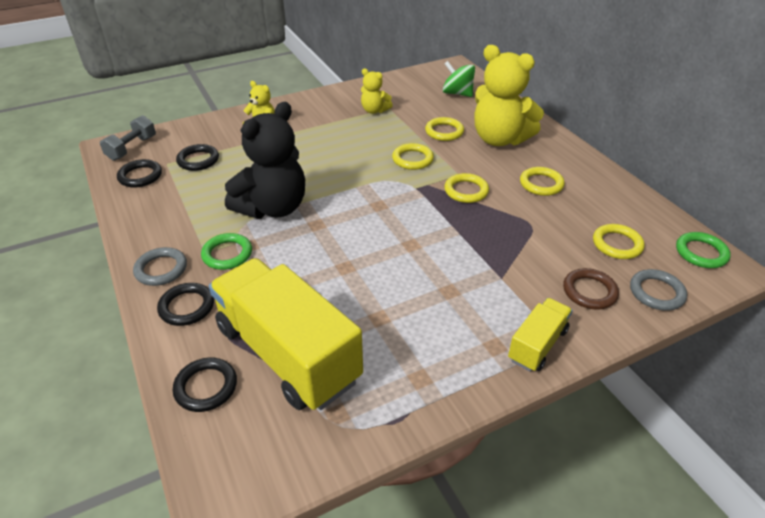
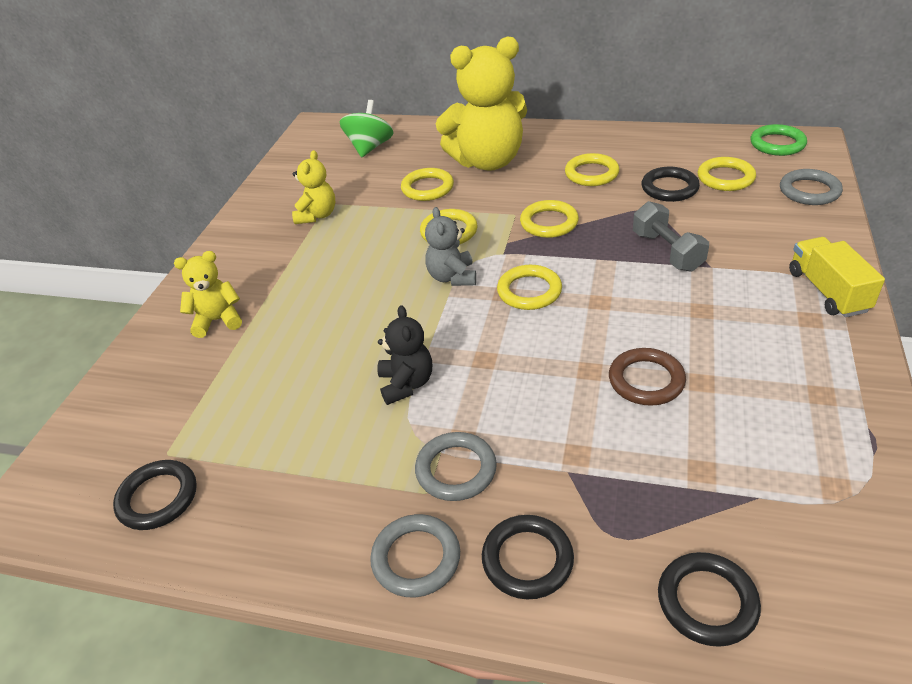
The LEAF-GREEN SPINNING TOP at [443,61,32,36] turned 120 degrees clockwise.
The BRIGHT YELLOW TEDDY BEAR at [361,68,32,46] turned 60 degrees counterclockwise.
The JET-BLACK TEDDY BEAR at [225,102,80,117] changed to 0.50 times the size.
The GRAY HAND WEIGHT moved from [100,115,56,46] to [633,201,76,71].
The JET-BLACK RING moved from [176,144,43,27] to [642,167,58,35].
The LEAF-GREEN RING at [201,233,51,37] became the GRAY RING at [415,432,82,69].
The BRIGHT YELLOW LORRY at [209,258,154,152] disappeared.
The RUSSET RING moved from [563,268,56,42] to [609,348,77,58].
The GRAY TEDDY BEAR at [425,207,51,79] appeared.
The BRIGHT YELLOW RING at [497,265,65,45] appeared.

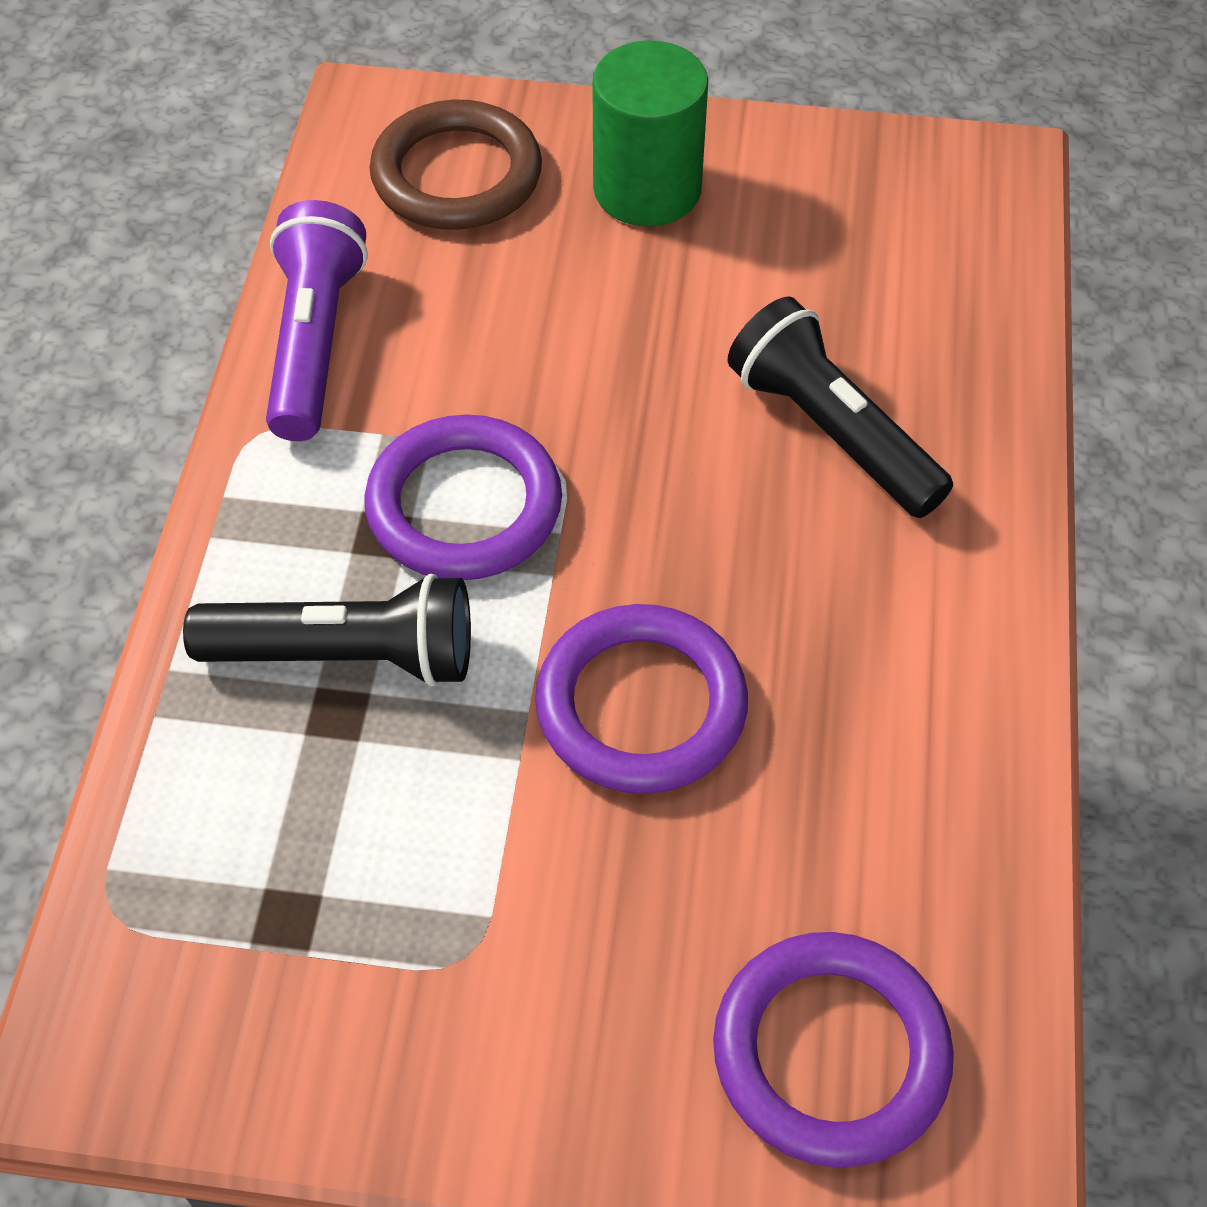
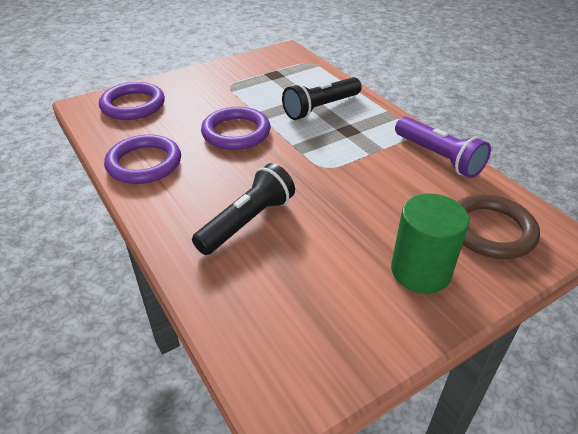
The JET-BLACK POCKET TORCH at [728,297,225,221] turned 60 degrees counterclockwise.
The PURPLE RING moved from [364,415,198,165] to [104,134,77,50].

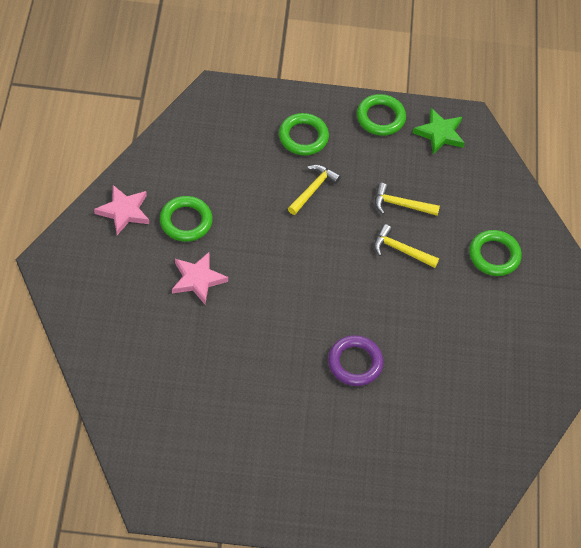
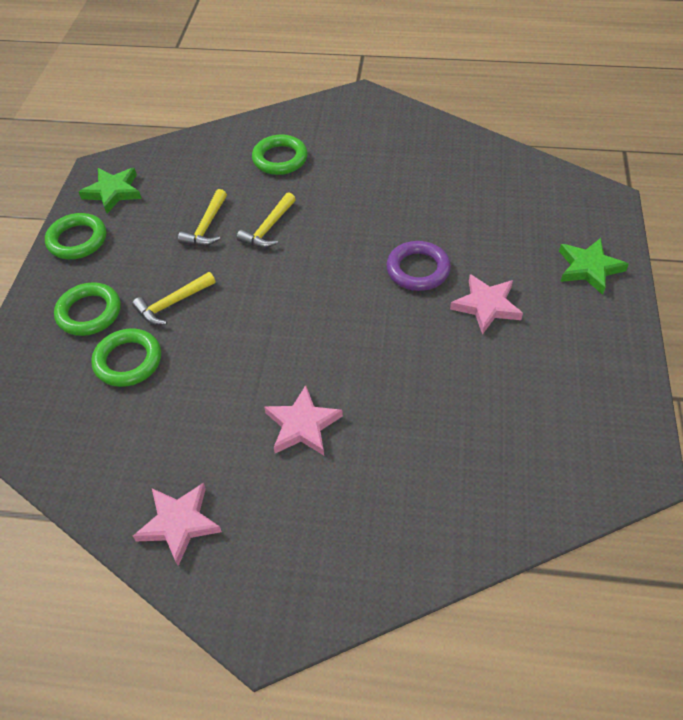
The BRIGHT YELLOW HAMMER at [288,165,53,50] turned 75 degrees counterclockwise.
The LEAF-GREEN RING moved from [160,196,53,46] to [91,328,70,59].
The LEAF-GREEN STAR SHAPE at [559,238,70,57] appeared.
The ROSE-PINK STAR SHAPE at [450,274,73,61] appeared.

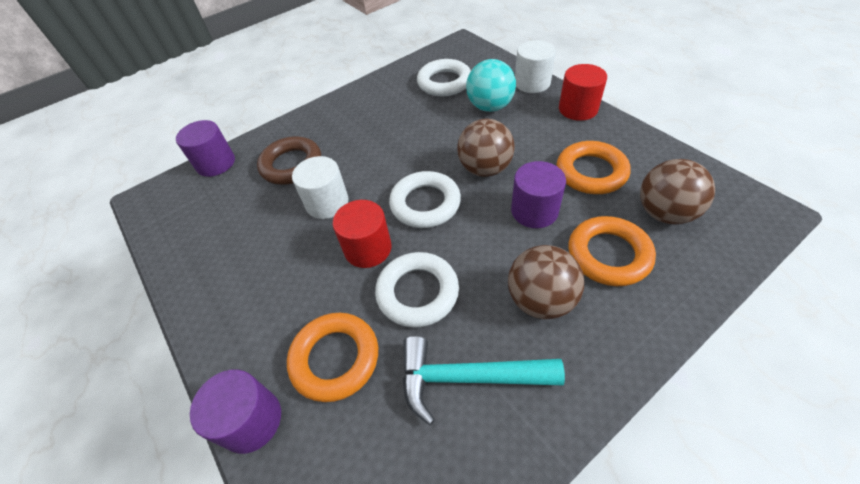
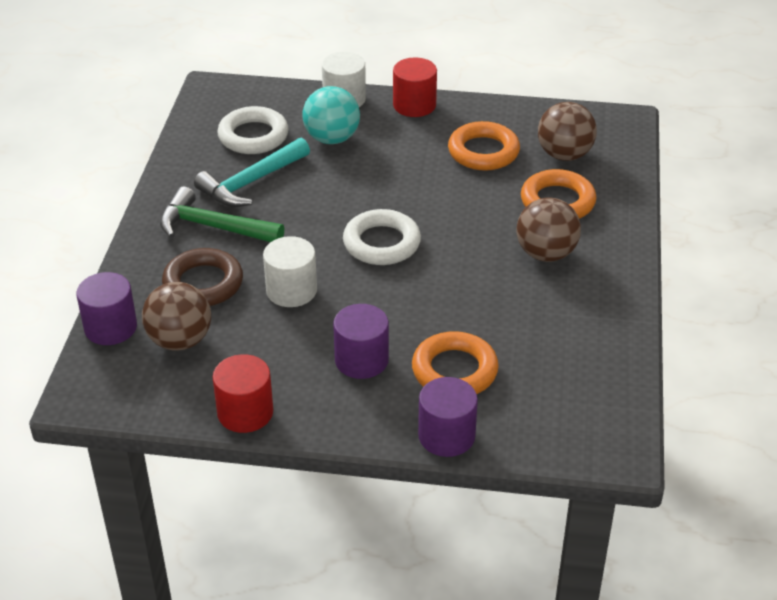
The RUSSET PLAY BALL moved from [457,119,58,58] to [142,282,69,69].
The PURPLE CYLINDER moved from [511,161,55,67] to [333,304,56,75].
The CRIMSON CYLINDER moved from [333,200,59,68] to [212,354,61,79].
The PURE WHITE RING at [375,252,84,76] disappeared.
The AQUA HAMMER moved from [402,336,163,89] to [194,138,116,69].
The LEAF-GREEN HAMMER at [160,186,124,56] appeared.

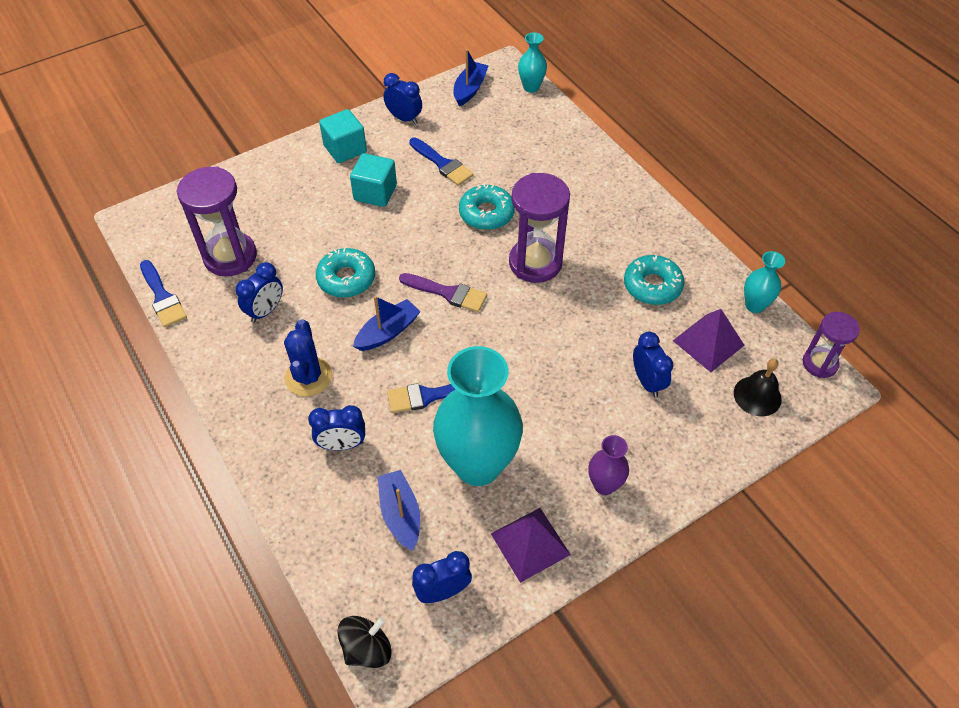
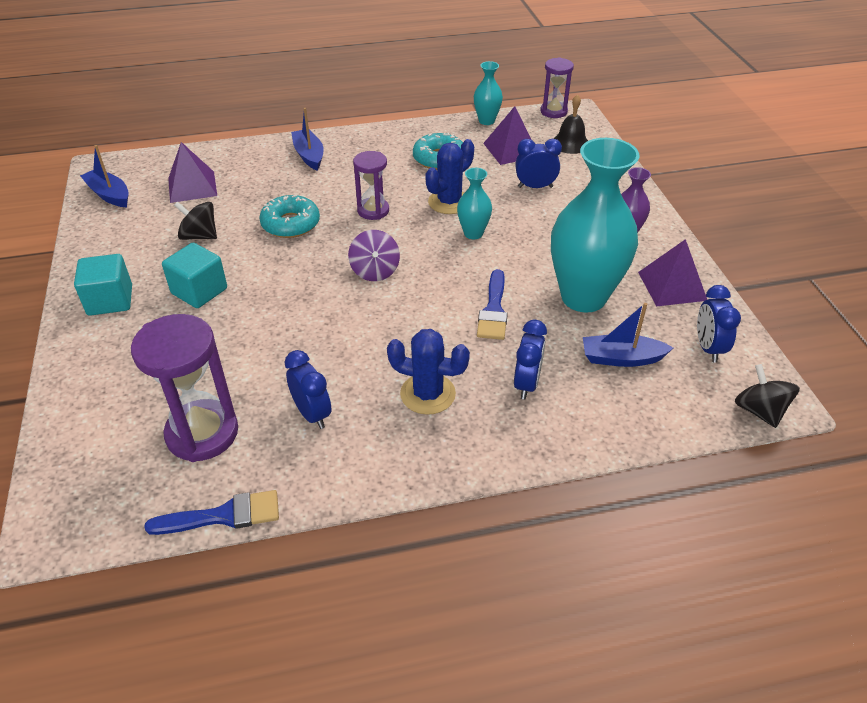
The AQUA VASE moved from [518,32,29,61] to [457,168,35,71].
The BLUE CLOCK at [383,73,39,52] disappeared.
The BLUE PAINT BRUSH at [409,138,65,48] was replaced by the JET-BLACK SPINNING TOP at [174,201,43,39].
The PURPLE SAND TIMER at [509,173,61,110] changed to 0.60 times the size.
The AQUA DOUGHNUT at [316,248,59,50] disappeared.
The PURPLE PAINT BRUSH at [399,273,88,39] was replaced by the PURPLE SPINNING TOP at [348,230,52,51].
The BLUE BOAT moved from [353,296,68,55] to [291,108,33,63].
The BLUE CACTUS at [425,139,49,75] appeared.
The PURPLE PYRAMID at [168,142,49,61] appeared.

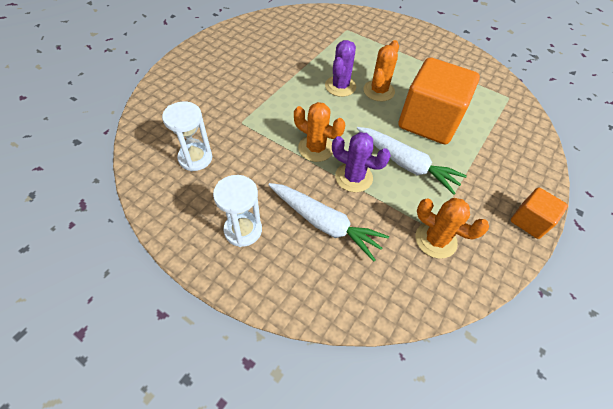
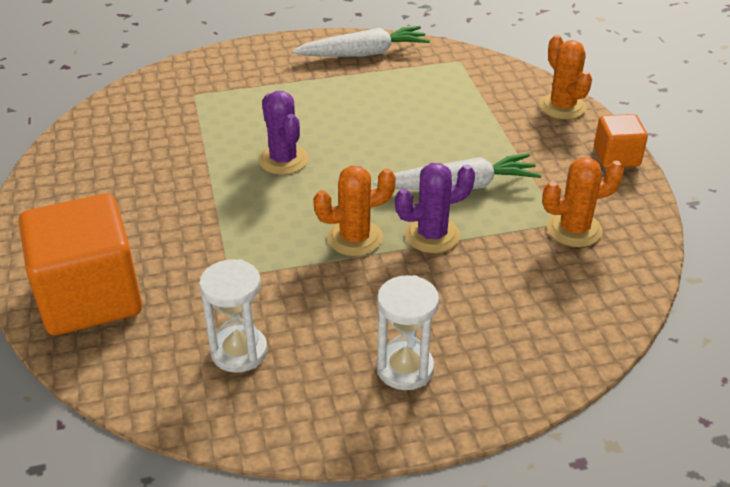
The ORANGE-COLOURED CACTUS moved from [363,40,36,61] to [539,35,53,84].
The ORANGE-COLOURED BLOCK moved from [398,57,82,88] to [19,193,123,143].
The PURE WHITE ROOT VEGETABLE moved from [268,183,121,78] to [292,26,138,31].

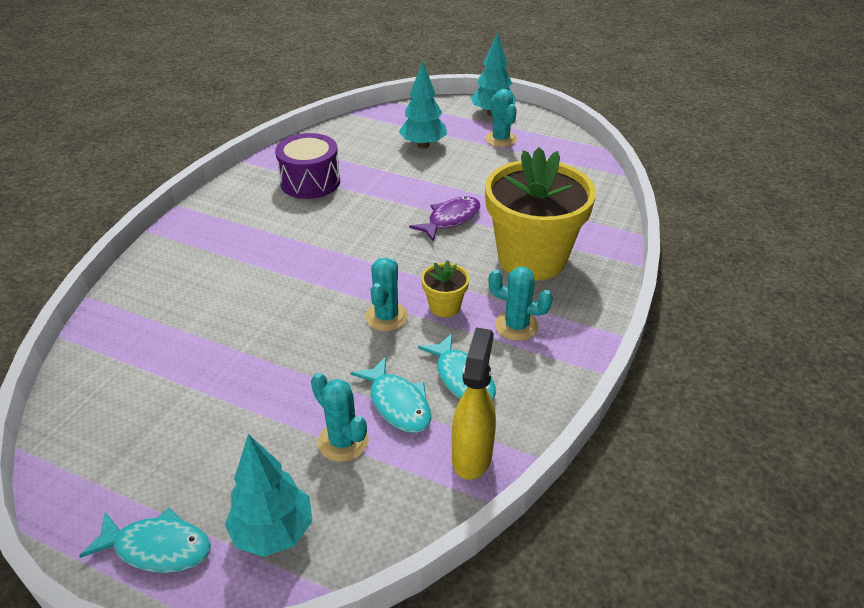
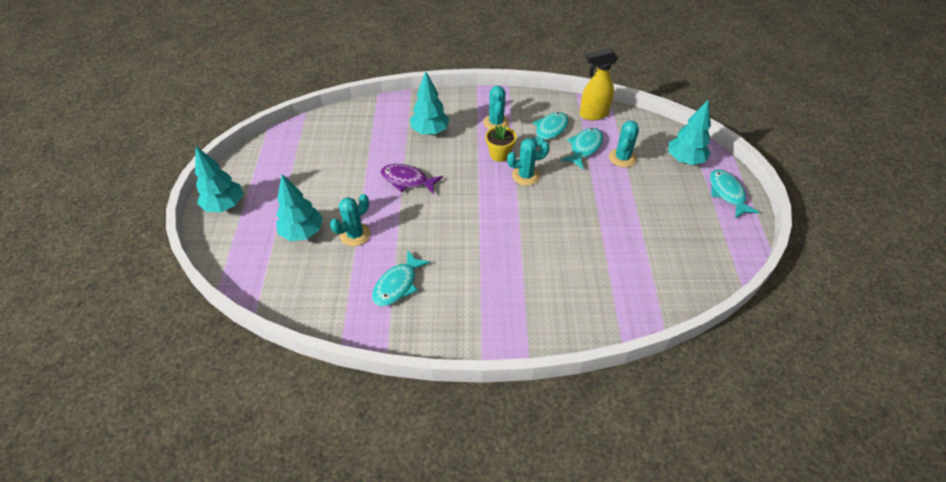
The AQUA CACTUS moved from [485,89,32,58] to [330,194,40,52].
The PURPLE SNARE DRUM at [275,133,65,66] was replaced by the AQUA TOY FISH at [372,250,58,56].
The BRIGHT YELLOW FLOWER POT at [485,147,111,134] was replaced by the AQUA FIR TREE at [410,71,39,64].

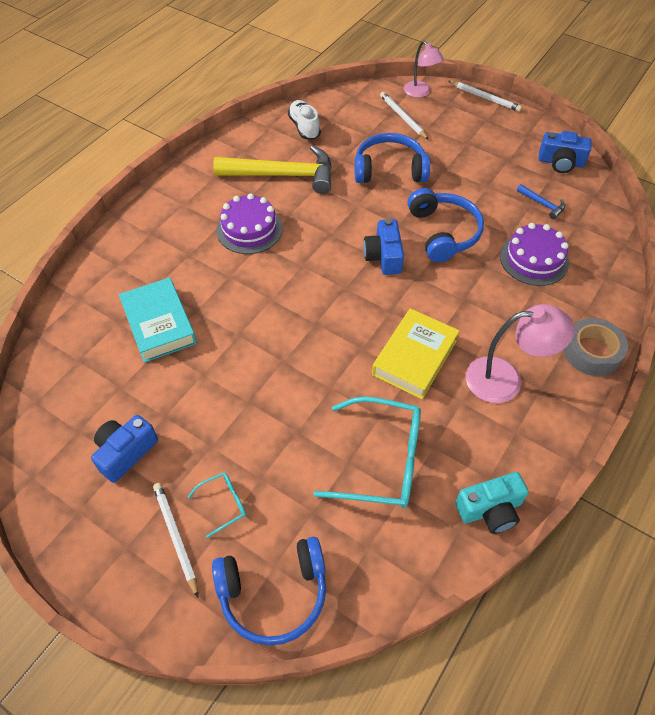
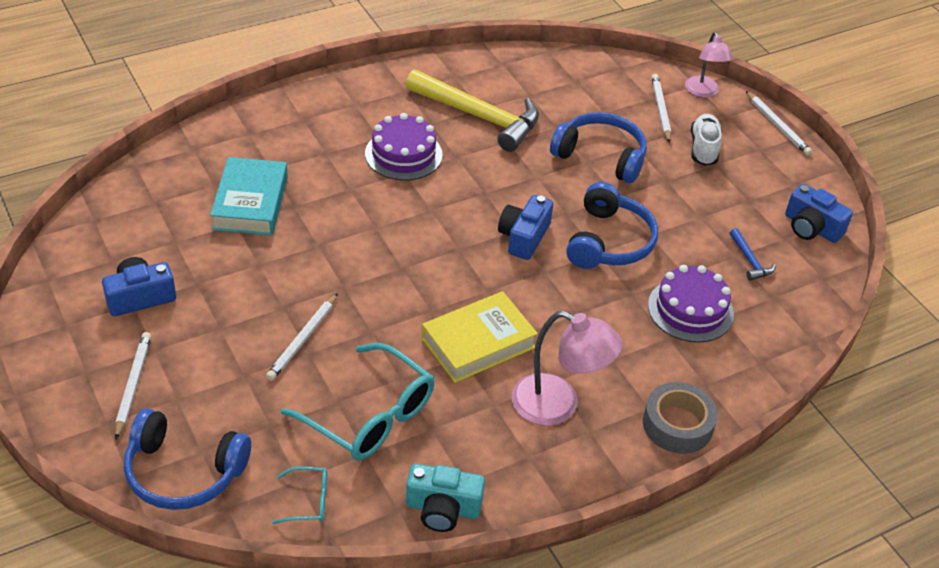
The PURE WHITE LACE-UP SHOE moved from [288,100,33,40] to [691,114,31,52].
The AQUA SPECTACLES moved from [188,472,58,66] to [272,466,55,58].
The PURE WHITE WOODEN PENCIL at [266,293,72,88] appeared.

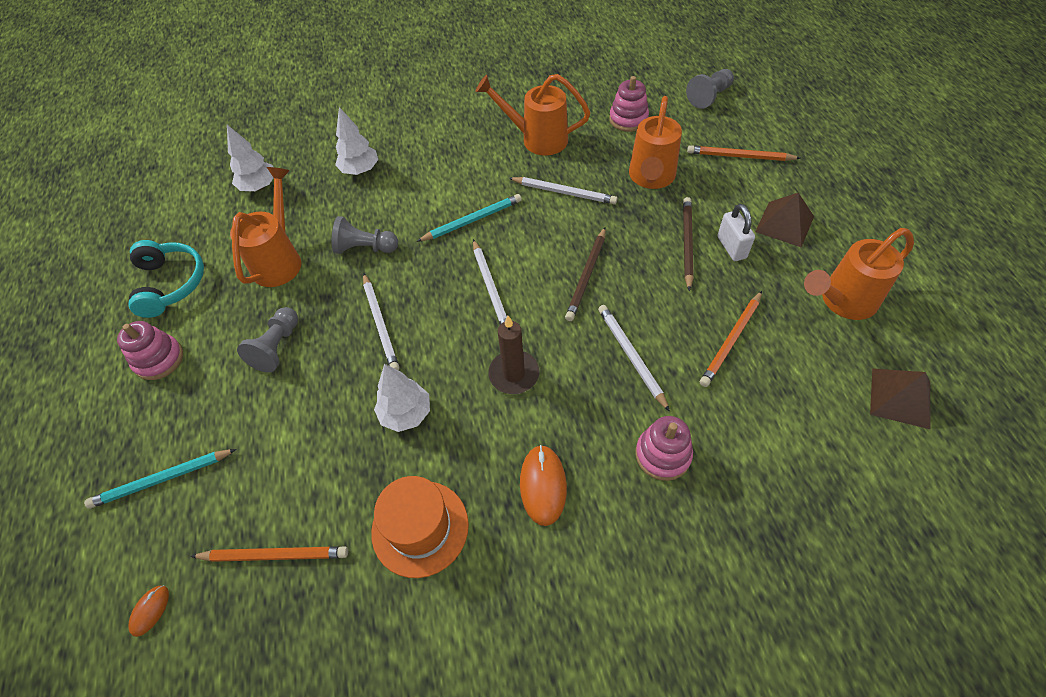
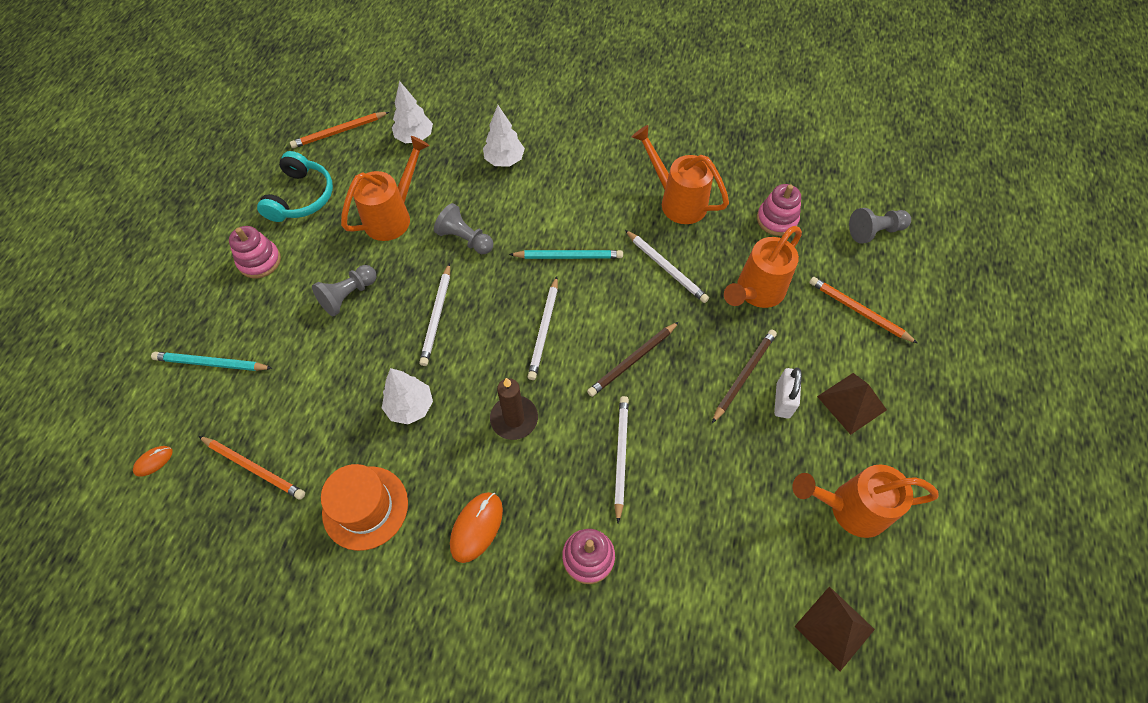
The ORANGE-COLOURED WOODEN PENCIL moved from [700,291,62,96] to [290,112,99,36].

